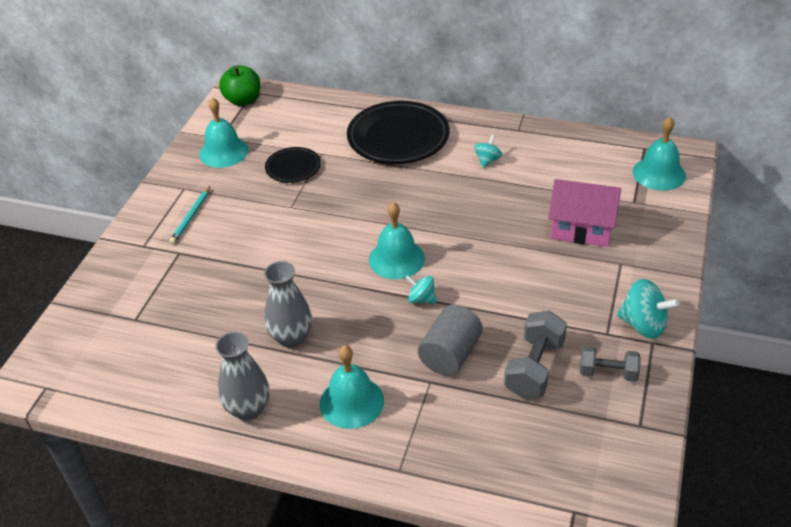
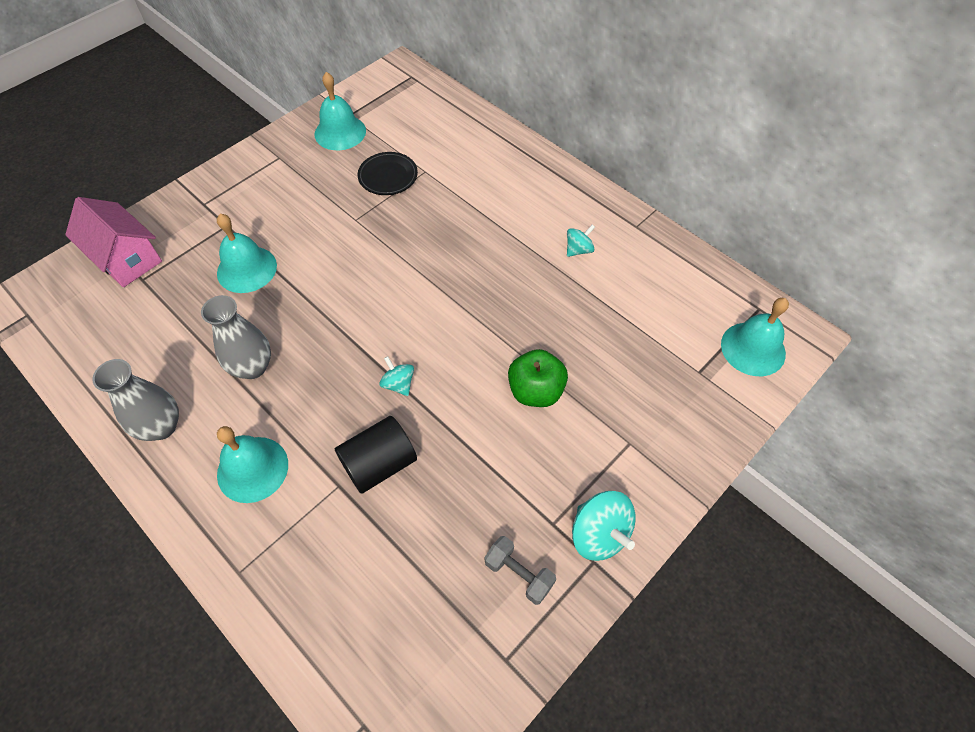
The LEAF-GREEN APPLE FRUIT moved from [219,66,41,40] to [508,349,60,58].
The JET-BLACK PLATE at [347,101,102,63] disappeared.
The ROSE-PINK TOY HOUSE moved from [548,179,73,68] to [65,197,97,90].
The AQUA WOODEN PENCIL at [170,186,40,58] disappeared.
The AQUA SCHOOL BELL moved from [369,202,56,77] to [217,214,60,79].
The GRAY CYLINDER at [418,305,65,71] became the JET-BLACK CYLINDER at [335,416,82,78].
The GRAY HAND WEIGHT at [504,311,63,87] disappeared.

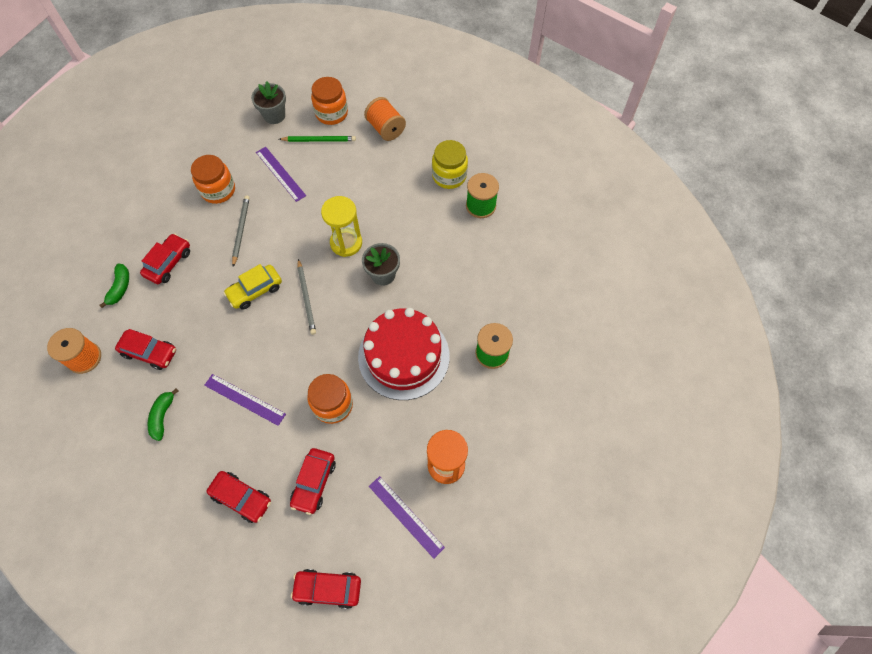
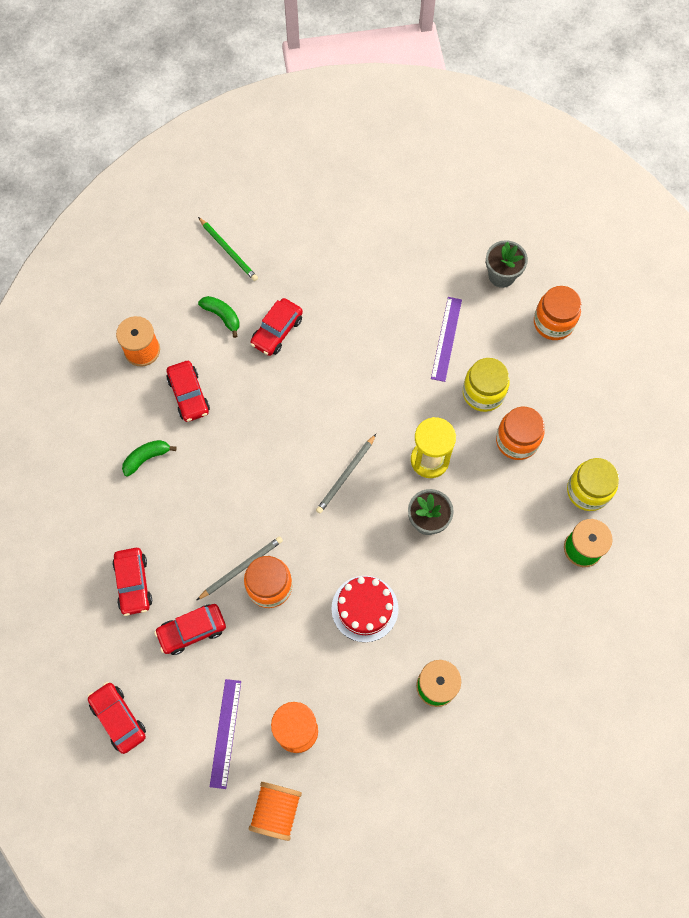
The ORANGE-COLOURED BOBBIN moved from [364,97,42,44] to [249,782,53,59].
The LEAF-GREEN WOODEN PENCIL moved from [279,136,77,6] to [198,217,60,64].
The ORANGE-COLOURED JAR moved from [191,155,44,49] to [496,407,49,53].
The GRAY WOODEN PENCIL moved from [232,195,18,72] to [197,536,86,64].
The CRIMSON CAR at [140,233,50,51] turned 135 degrees clockwise.
The LEAF-GREEN BANANA FRUIT at [99,264,30,44] turned 105 degrees counterclockwise.
The BRIGHT YELLOW CAR at [223,264,59,45] disappeared.
The CRIMSON LAYER CAKE at [358,308,92,92] changed to 0.63 times the size.
The PURPLE MEASURING STICK at [204,374,82,52] disappeared.
The BRIGHT YELLOW JAR at [463,358,47,54] appeared.

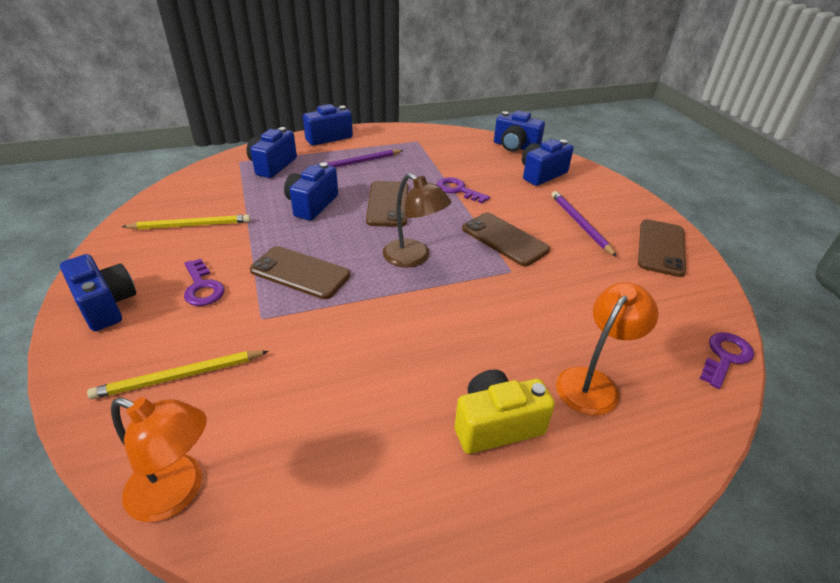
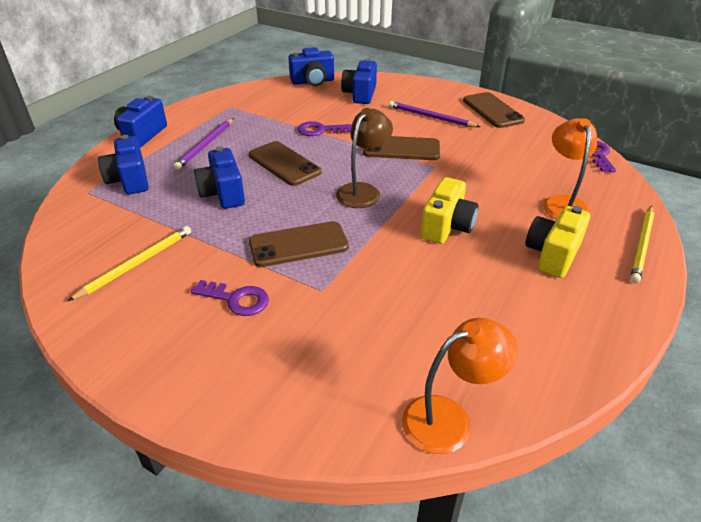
The RUSSET READING LAMP at [383,173,68,95] turned 60 degrees counterclockwise.
The BLUE COMPACT CAMERA at [60,254,76,77] disappeared.
The BRIGHT YELLOW WOODEN PENCIL moved from [87,351,182,48] to [630,205,24,78].
The BRIGHT YELLOW COMPACT CAMERA at [421,177,58,67] appeared.

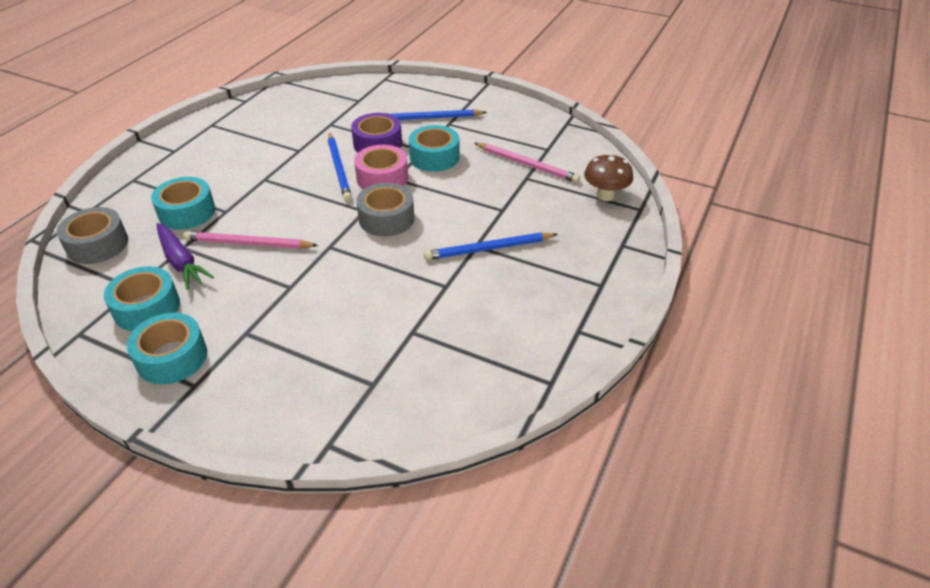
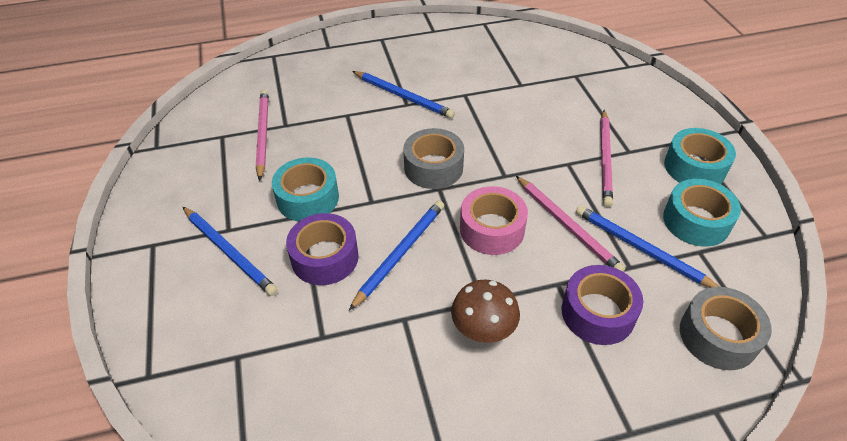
The ROSE-PINK STICKY TAPE moved from [354,145,54,45] to [460,186,68,69].
The RUSSET FUNGUS moved from [584,153,49,48] to [451,279,69,64].
The AQUA STICKY TAPE at [151,177,64,53] became the PURPLE STICKY TAPE at [562,265,81,80].
The PURPLE ROOT VEGETABLE at [157,223,57,67] was replaced by the BLUE WOODEN PENCIL at [576,205,143,82].
The ROSE-PINK WOODEN PENCIL at [600,110,13,97] appeared.

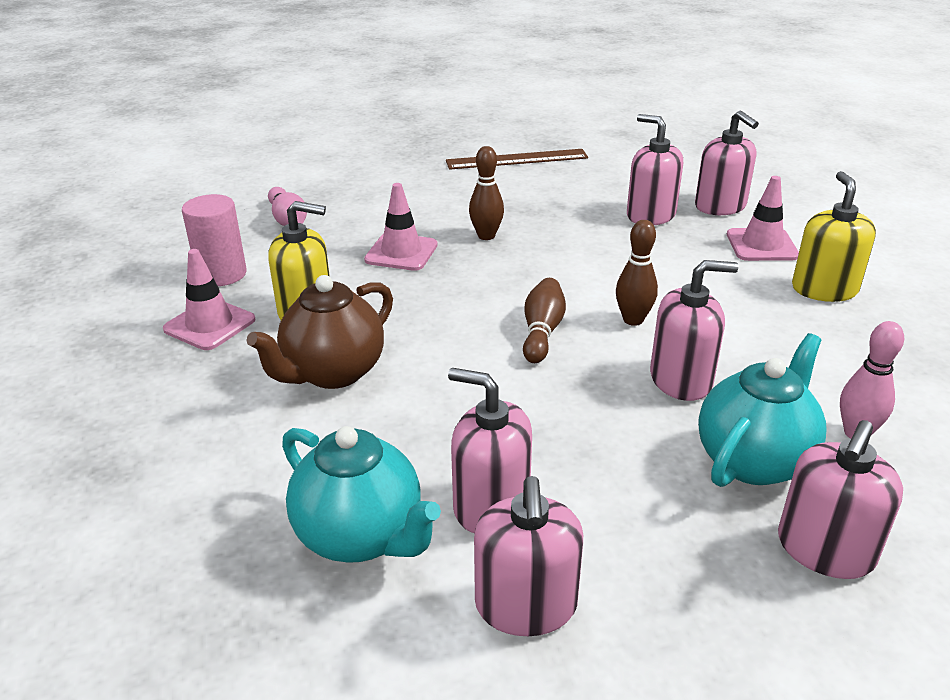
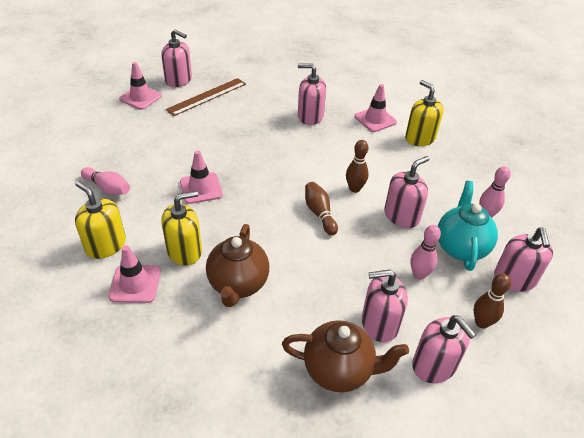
The ROSE-PINK SOAP PUMP moved from [695,110,64,105] to [161,29,31,58].
The RUSSET SKITTLE moved from [469,146,35,94] to [474,273,37,56].
The ROSE-PINK CYLINDER at [182,194,65,92] was replaced by the BRIGHT YELLOW SOAP PUMP at [75,181,51,78].
The AQUA CHINA TEAPOT at [282,426,159,137] became the RUSSET CHINA TEAPOT at [282,320,127,72].
The ROSE-PINK ROAD CONE at [119,62,43,48] appeared.
The ROSE-PINK SKITTLE at [410,225,31,55] appeared.

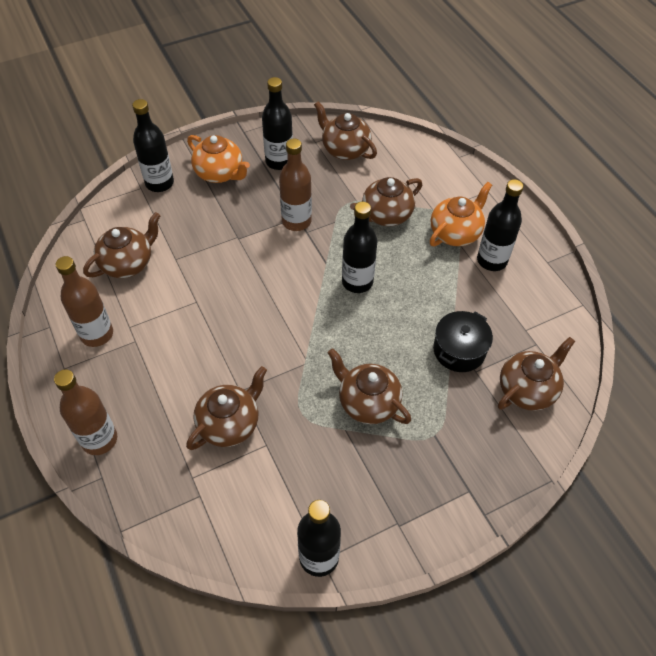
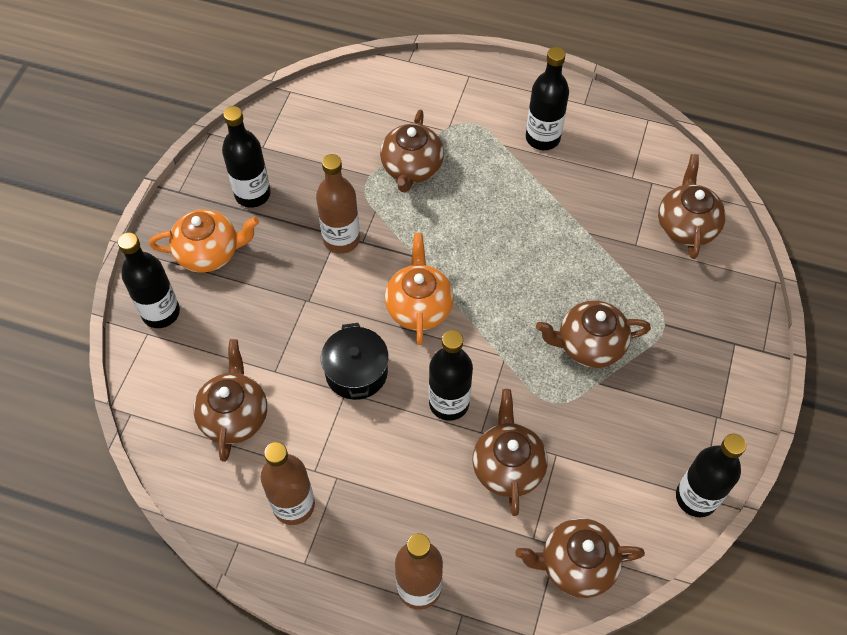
The RUSSET CHINA TEAPOT moved from [314,101,63,59] to [515,518,130,80].
The ORANGE-COLOURED CHINA TEAPOT moved from [430,182,62,64] to [385,233,69,112].
The JET-BLACK FLASK moved from [342,202,35,91] to [429,330,44,91].
The JET-BLACK STOCKPOT moved from [433,311,60,61] to [321,323,68,77].

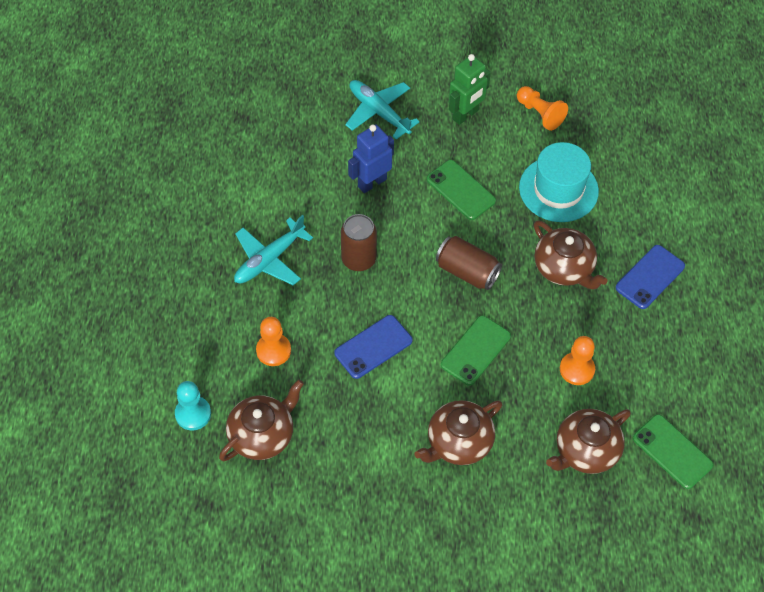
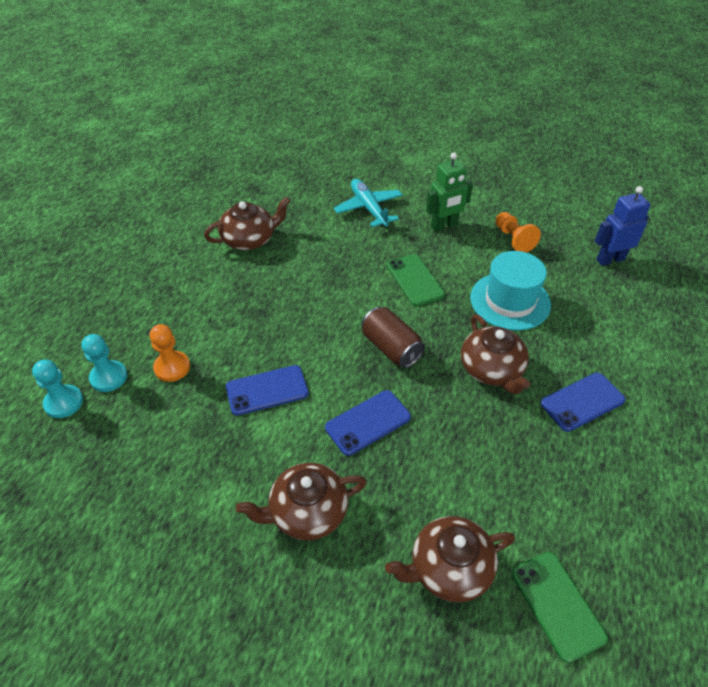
The BLUE ROBOT moved from [348,125,46,68] to [595,186,56,80].
The RUSSET SODA CAN at [341,214,36,57] disappeared.
The AQUA PLANE at [234,215,79,70] disappeared.
The LEAF-GREEN PHONE at [441,315,70,71] became the BLUE PHONE at [325,390,86,66].
The ORANGE-COLOURED GAME PAWN at [560,336,35,49] disappeared.
The RUSSET CHINA TEAPOT moved from [219,379,85,82] to [204,197,86,53].
The AQUA GAME PAWN at [81,334,46,58] appeared.

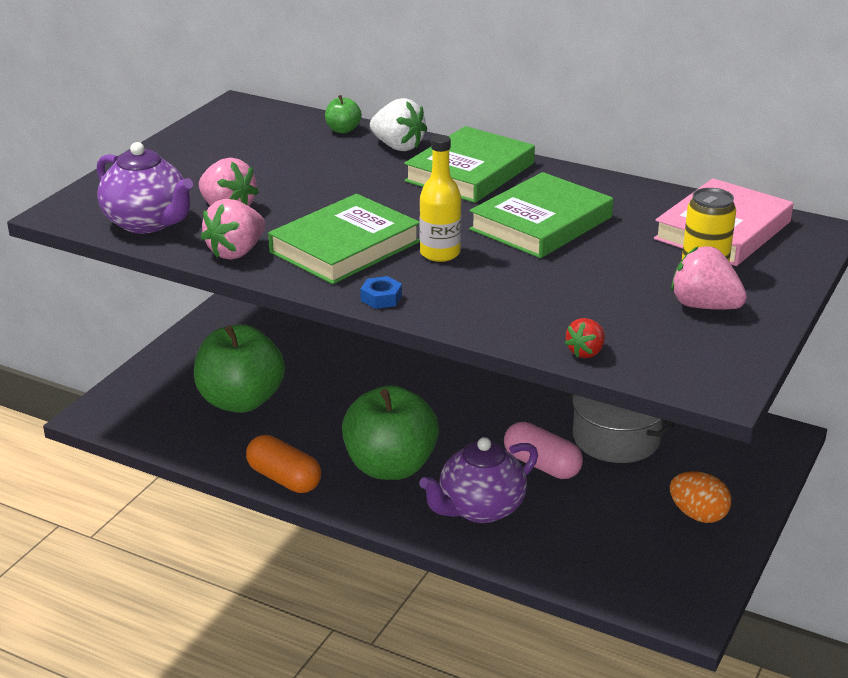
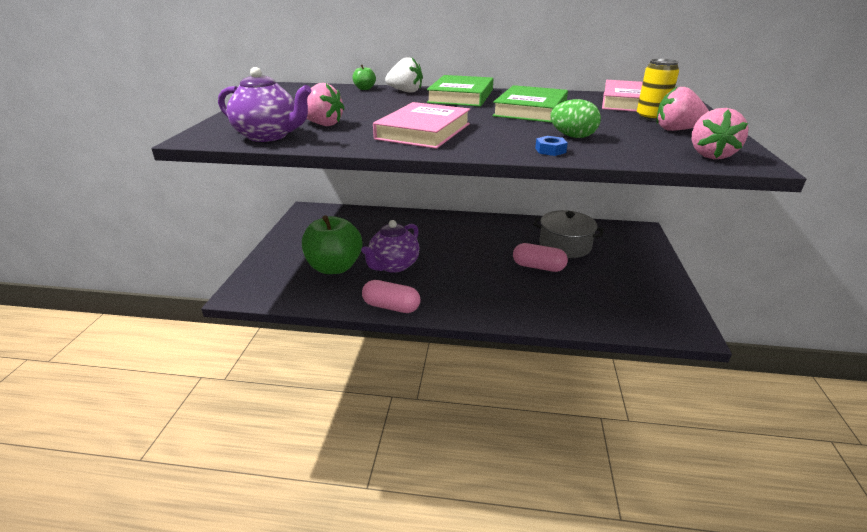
The BRIGHT YELLOW FLASK at [420,135,41,127] disappeared.
The LEAF-GREEN HARDBACK at [268,194,152,90] became the ROSE-PINK HARDBACK at [373,102,97,47].
The ROSE-PINK BERRY moved from [201,199,64,61] to [692,108,56,51].
The BLUE NUT moved from [360,276,42,33] to [535,136,33,20].
The CRIMSON BERRY at [565,318,40,40] disappeared.
The LEAF-GREEN APPLE FRUIT at [342,385,97,95] disappeared.
The ORANGE-COLOURED PILL at [246,435,75,58] became the ROSE-PINK PILL at [362,280,58,33].
The PURPLE CHINA TEAPOT moved from [419,437,119,86] to [361,220,59,53].
The ORANGE-COLOURED EGG SHAPE at [670,471,61,52] disappeared.
The LEAF-GREEN EGG SHAPE at [550,99,51,39] appeared.

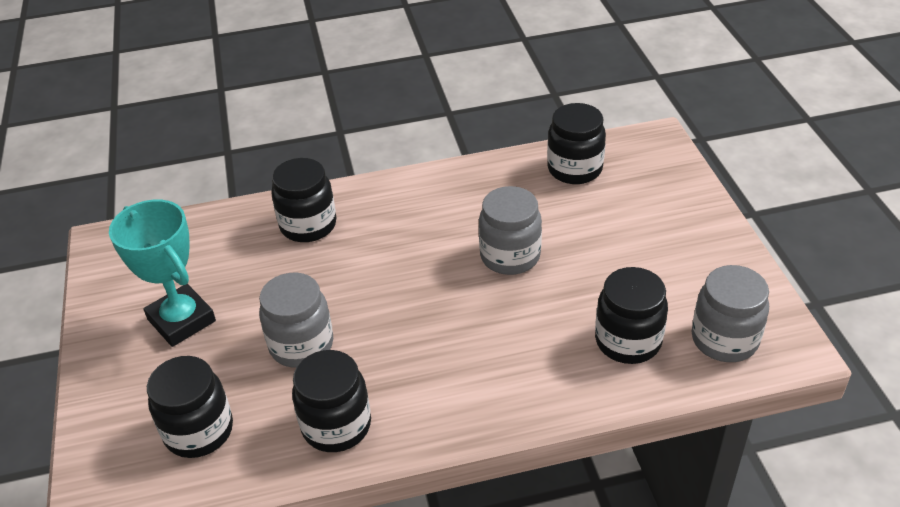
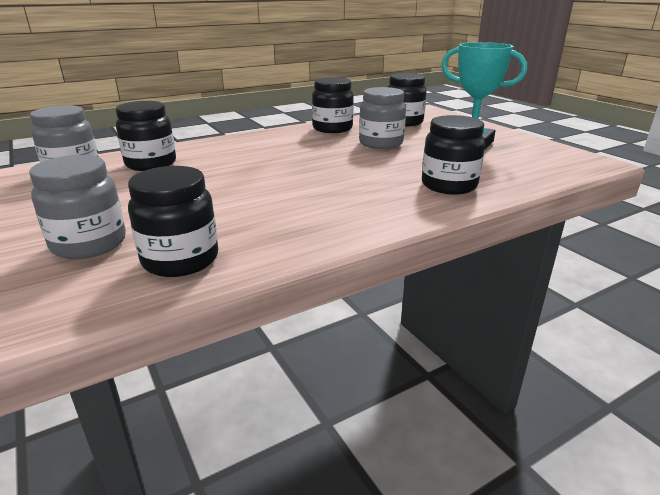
The GRAY JAR moved from [479,186,63,89] to [29,155,97,104].

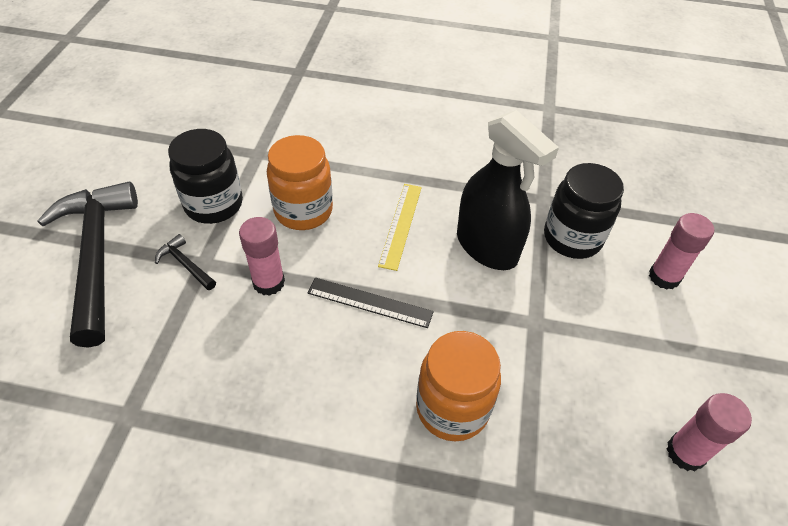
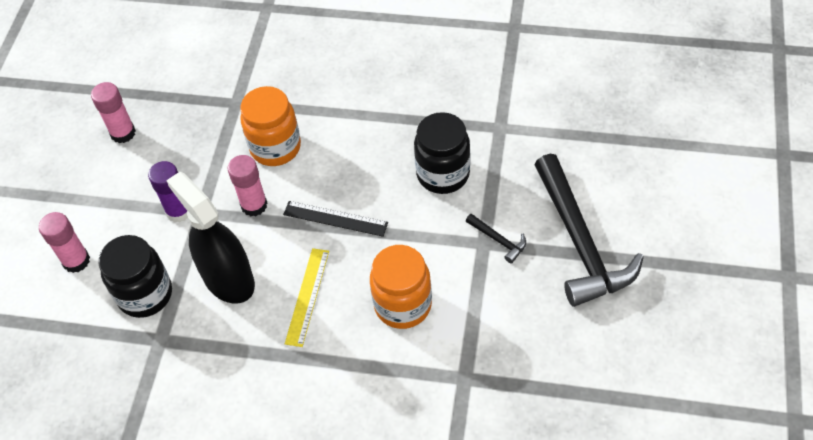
The JET-BLACK JAR moved from [168,129,75,95] to [414,112,56,82].
The ROSE-PINK STICK OF GLUE moved from [239,217,46,79] to [228,155,39,62].
The PURPLE STICK OF GLUE at [148,161,40,62] appeared.

